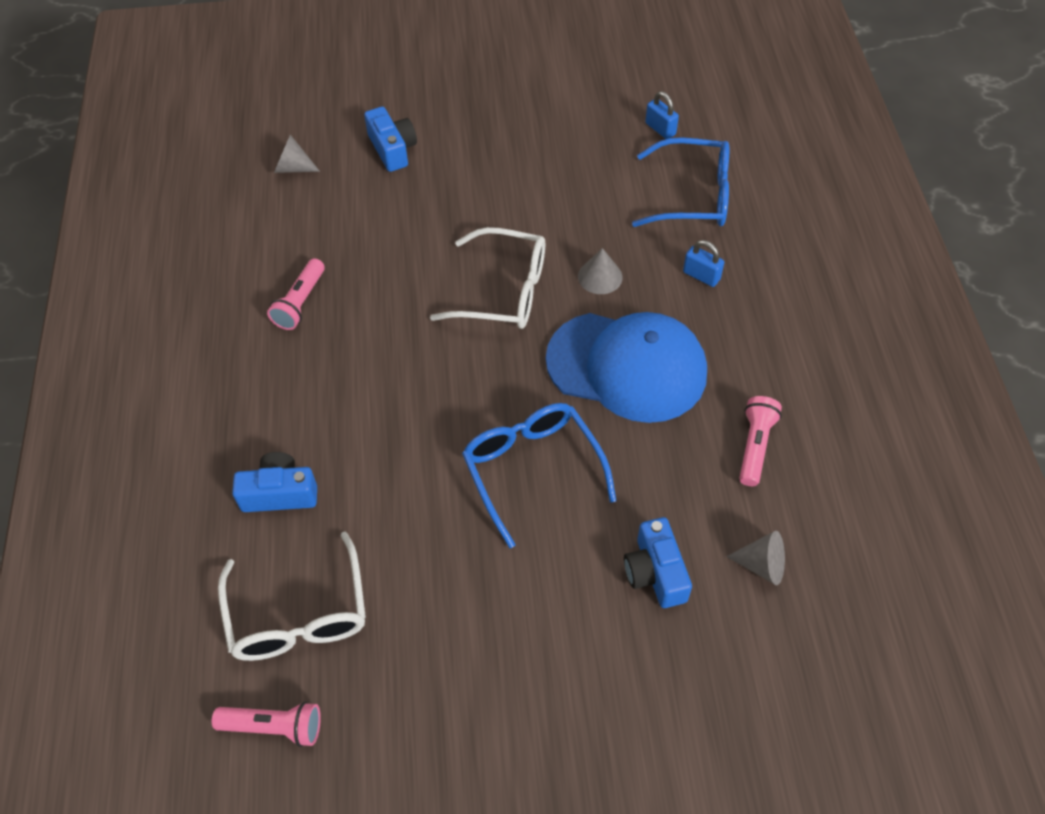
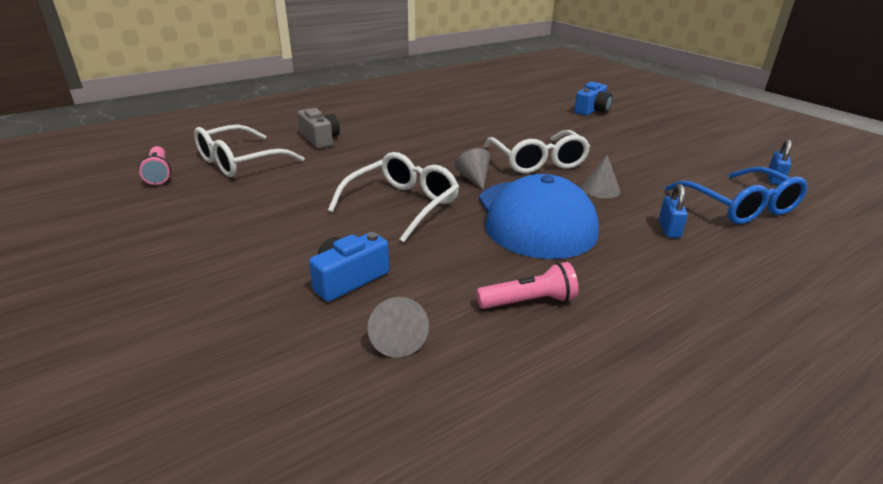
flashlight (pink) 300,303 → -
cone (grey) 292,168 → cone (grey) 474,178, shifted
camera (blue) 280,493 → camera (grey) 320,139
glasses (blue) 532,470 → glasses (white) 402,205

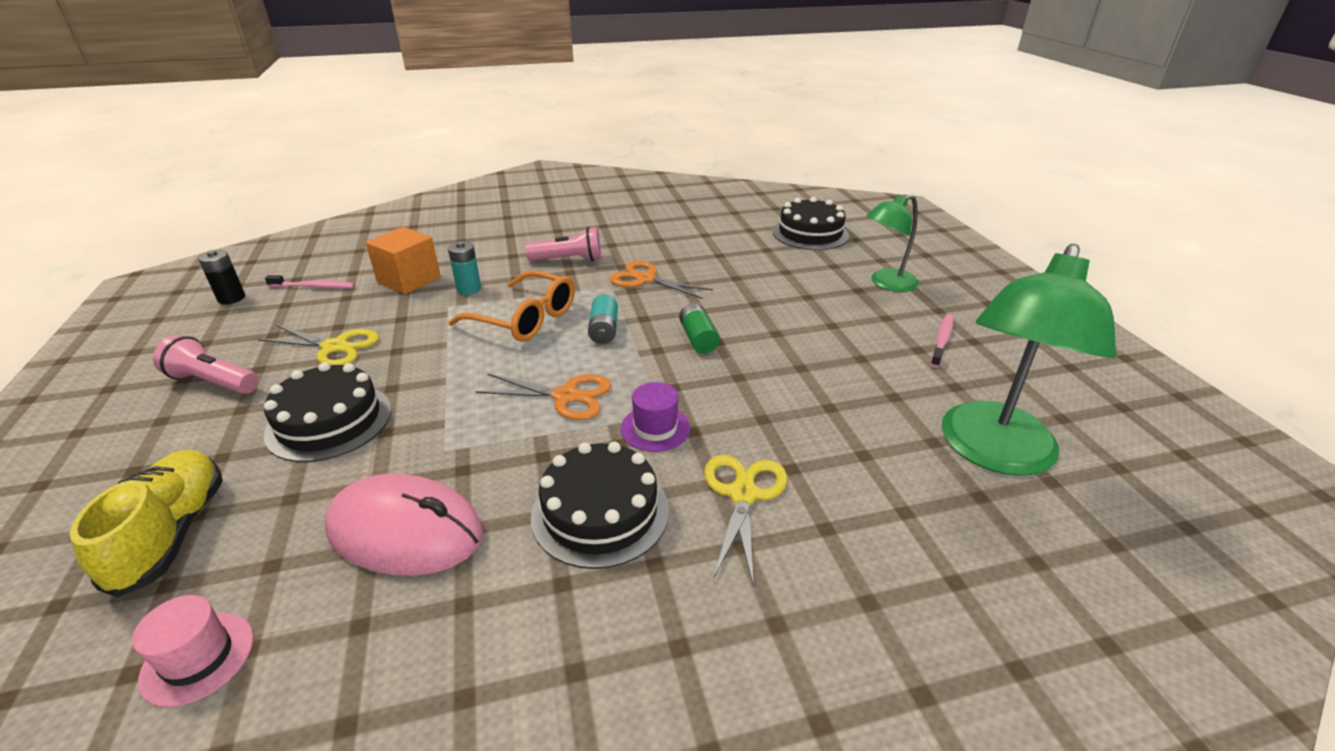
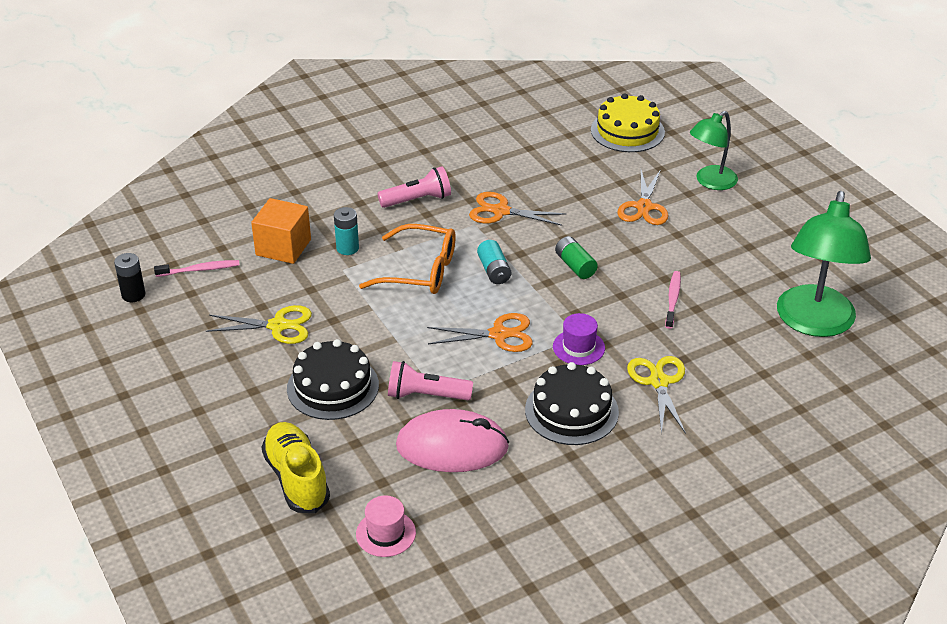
- → scissors (orange) 644,207
flashlight (pink) 214,382 → flashlight (pink) 426,395, shifted
toothbrush (pink) 942,340 → toothbrush (pink) 673,299, shifted
cake (black) 810,233 → cake (yellow) 627,131

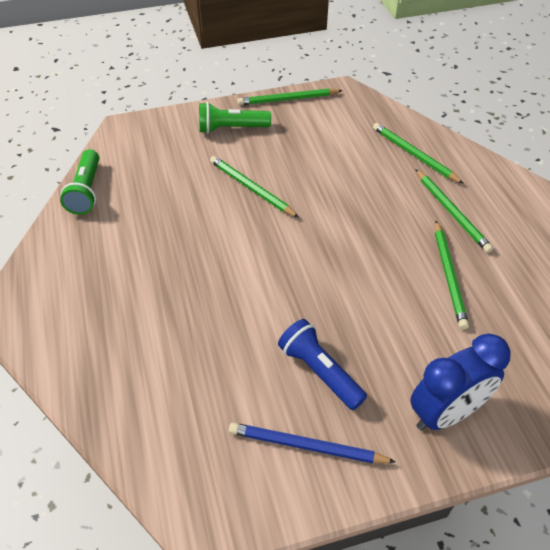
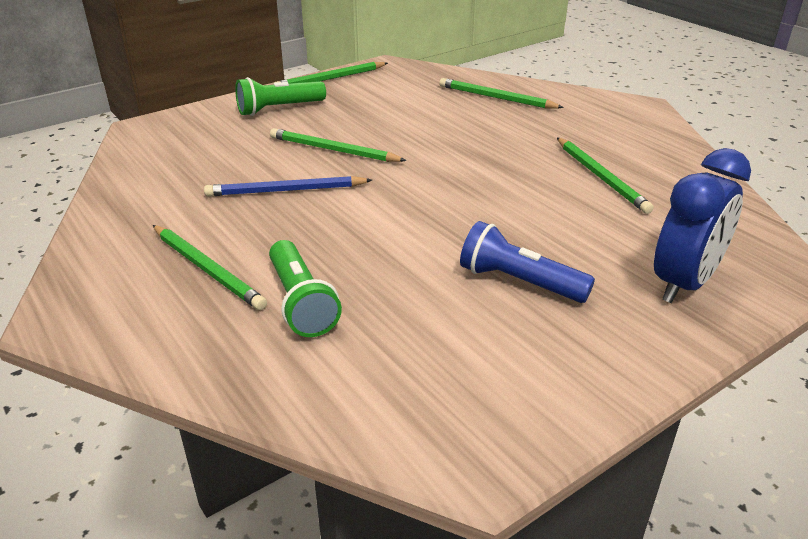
flashlight (green) 86,191 → flashlight (green) 301,302, shifted
pencil (blue) 306,446 → pencil (blue) 285,191, shifted
pencil (green) 452,212 → pencil (green) 207,269, shifted

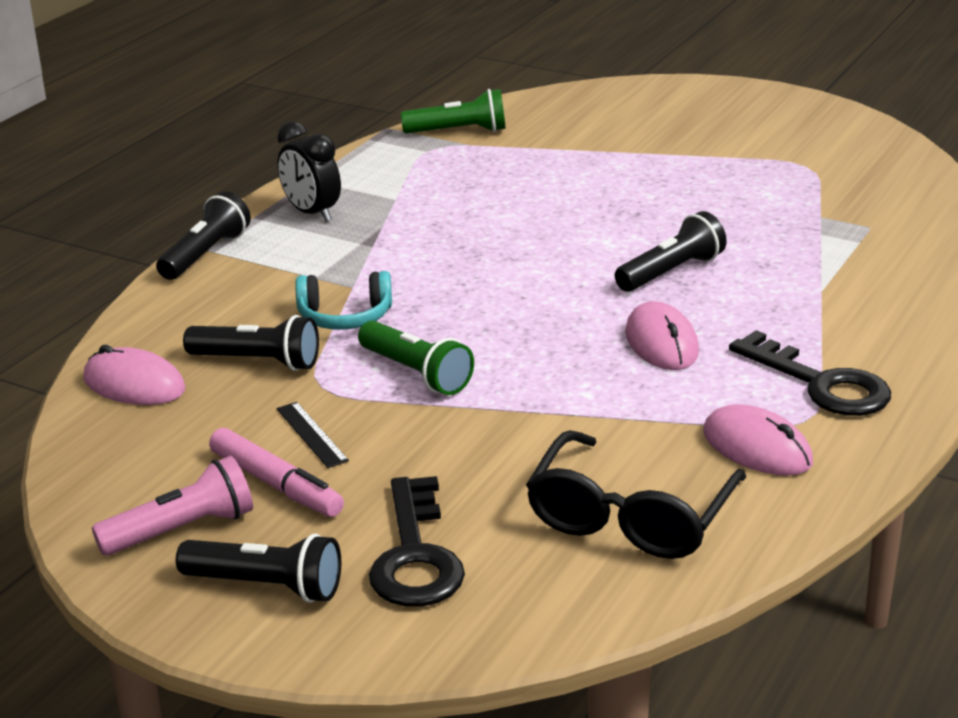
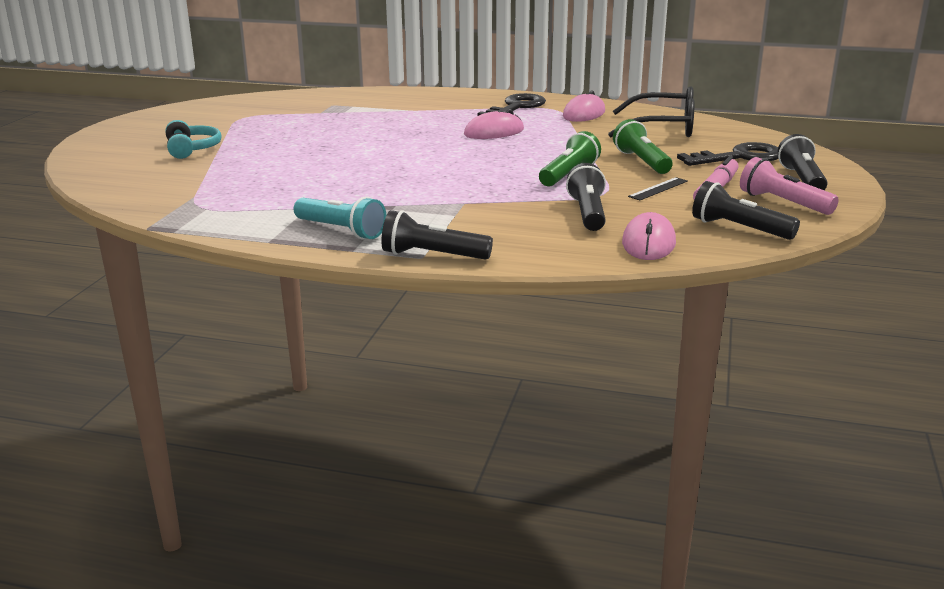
headphones (turquoise) 345,317 → headphones (turquoise) 192,149, shifted
flashlight (green) 459,131 → flashlight (green) 642,162, shifted
flashlight (black) 671,272 → flashlight (black) 739,229, shifted
clock (black) 311,213 → flashlight (turquoise) 341,230

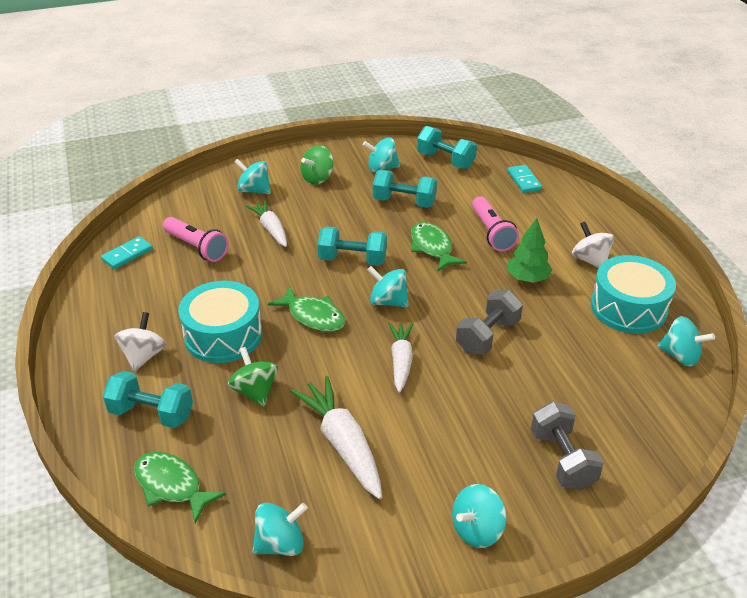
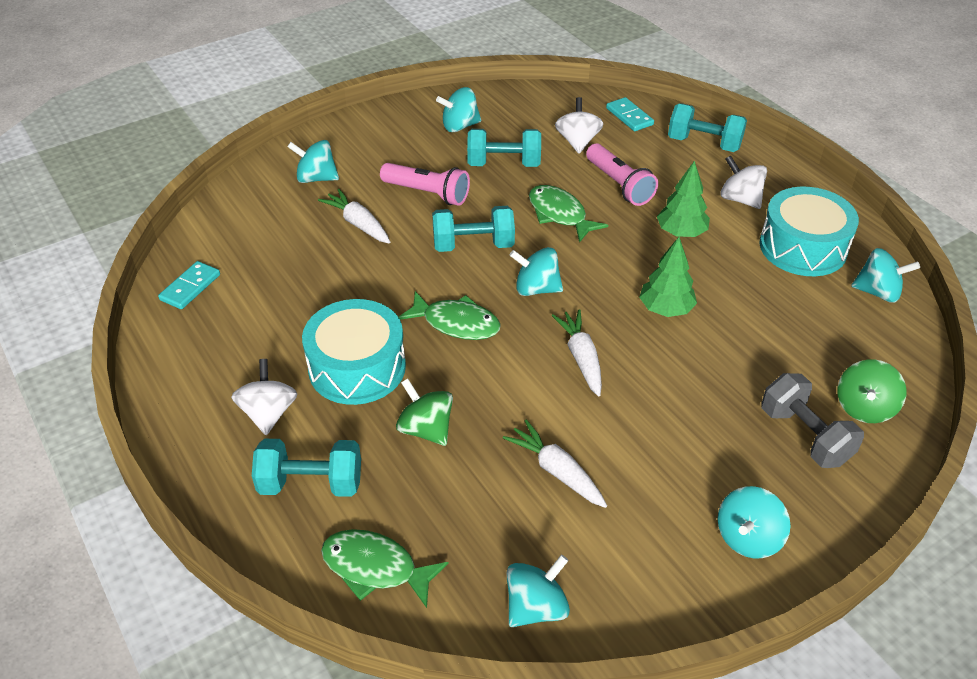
- → spinning top (white) 577,142
flashlight (pink) 196,247 → flashlight (pink) 427,193, shifted
spinning top (green) 317,178 → spinning top (green) 864,408, shifted
dumbbell (turquoise) 445,160 → dumbbell (turquoise) 704,144, shifted
dumbbell (grey) 487,336 → tree (green) 665,309
carrot (white) 342,444 → carrot (white) 556,471, x0.66

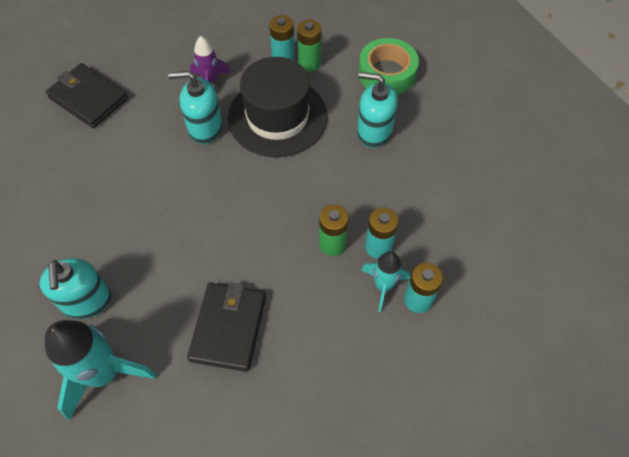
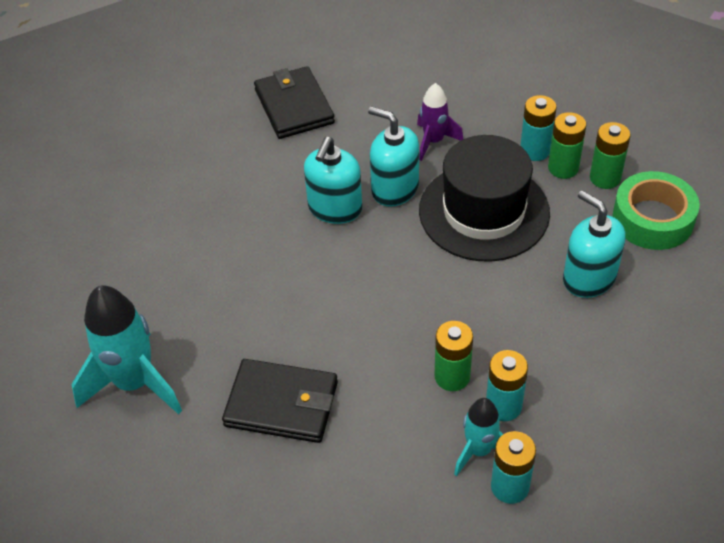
- → battery (green) 605,178
soap dispenser (turquoise) 86,301 → soap dispenser (turquoise) 335,208, shifted
wallet (black) 228,327 → wallet (black) 282,404, 60 degrees clockwise

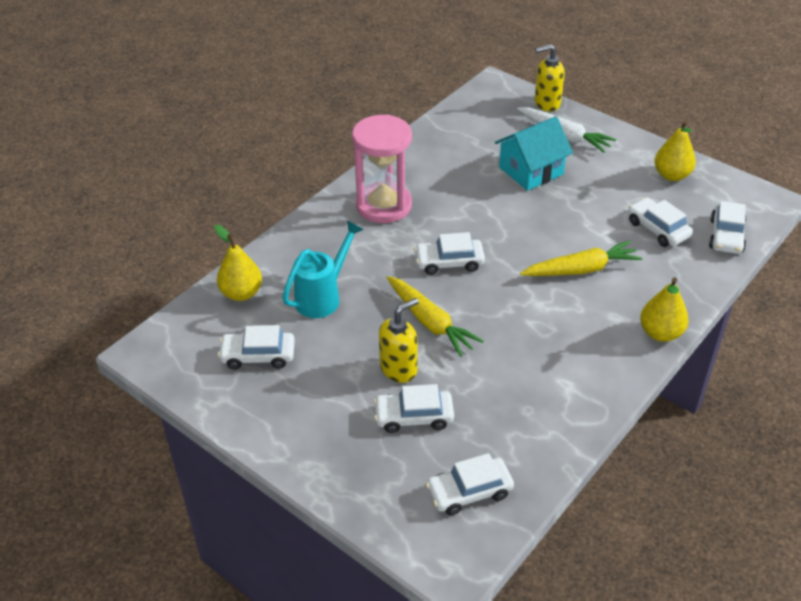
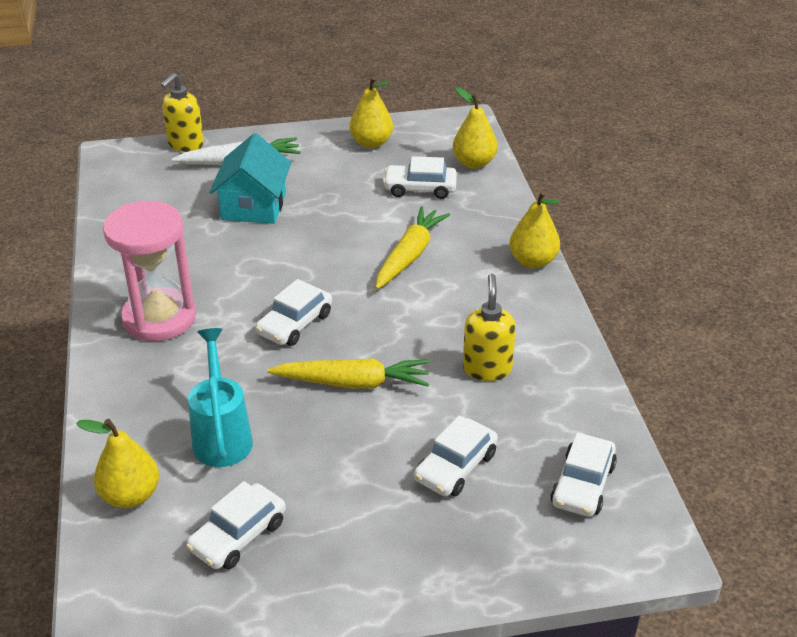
soap dispenser (yellow) 399,369 → soap dispenser (yellow) 487,368, shifted
car (white) 726,236 → pear (yellow) 474,163

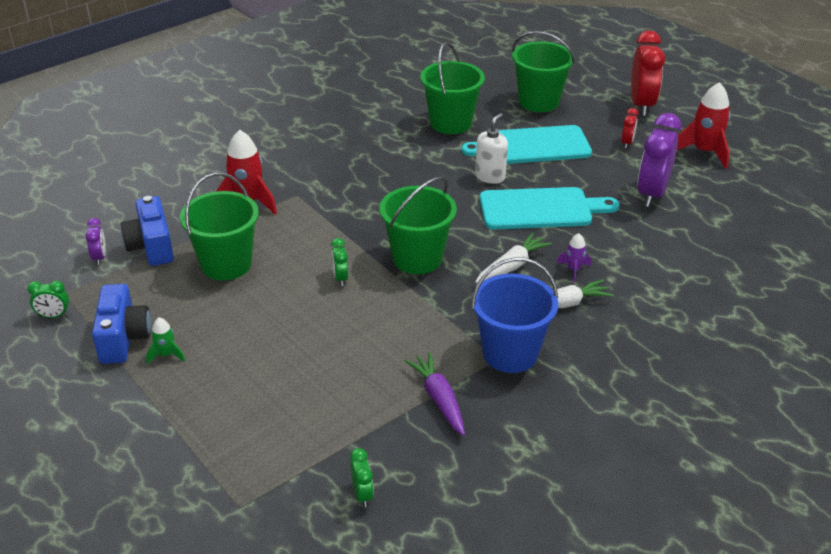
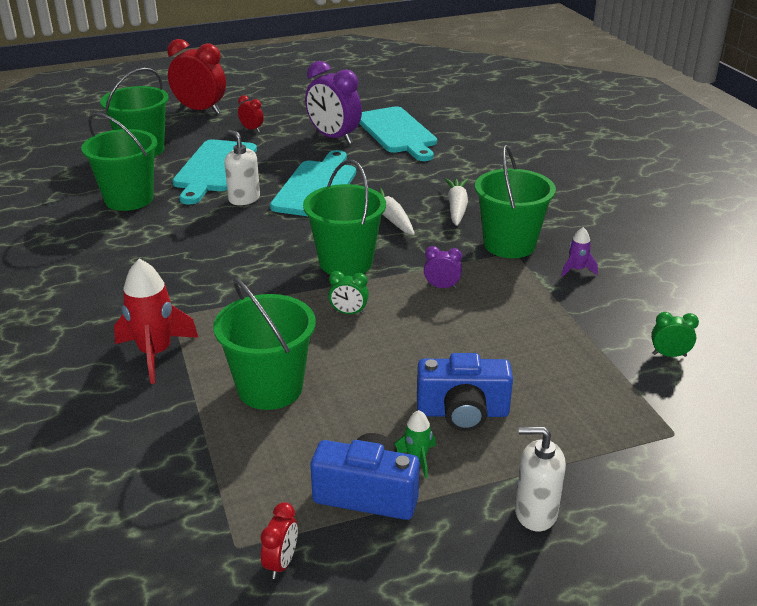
carrot (purple) 439,399 → -
rocket (red) 704,152 → -
- → cutting board (turquoise) 397,132
- → soap dispenser (white) 535,513
clock (purple) 99,257 → clock (purple) 442,287, shifted
camera (blue) 151,246 → camera (blue) 462,412, shifted
rocket (purple) 573,270 → rocket (purple) 577,270, shifted
clock (green) 53,316 → clock (red) 281,563
bucket (blue) 510,353 → bucket (green) 509,244

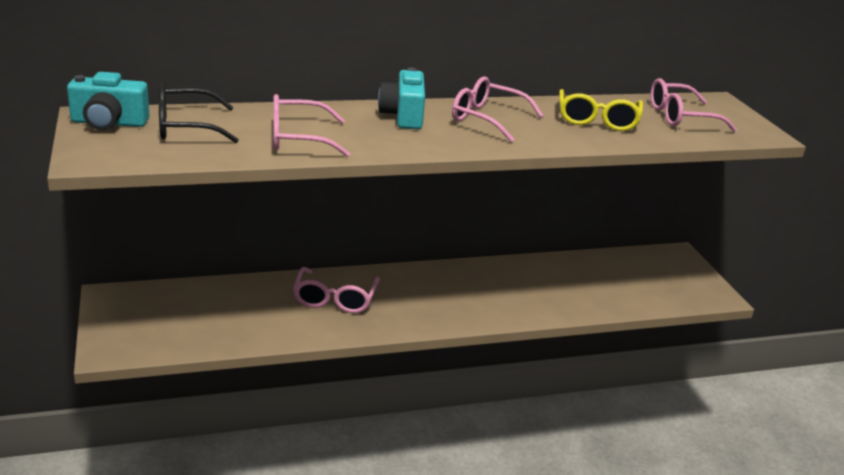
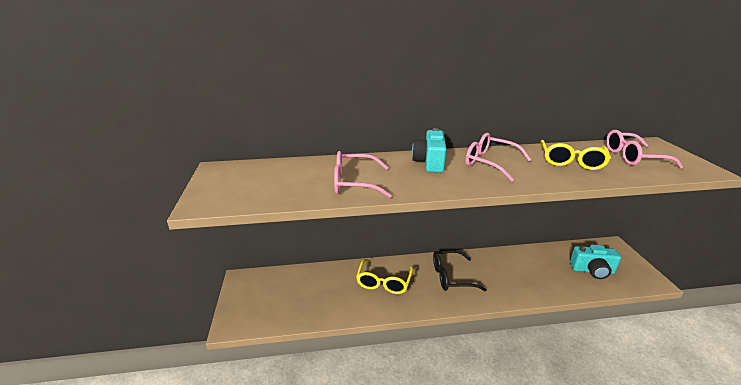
camera (turquoise) 109,123 → camera (turquoise) 592,270, shifted
glasses (black) 185,127 → glasses (black) 451,277, shifted
glasses (pink) 335,299 → glasses (yellow) 384,282

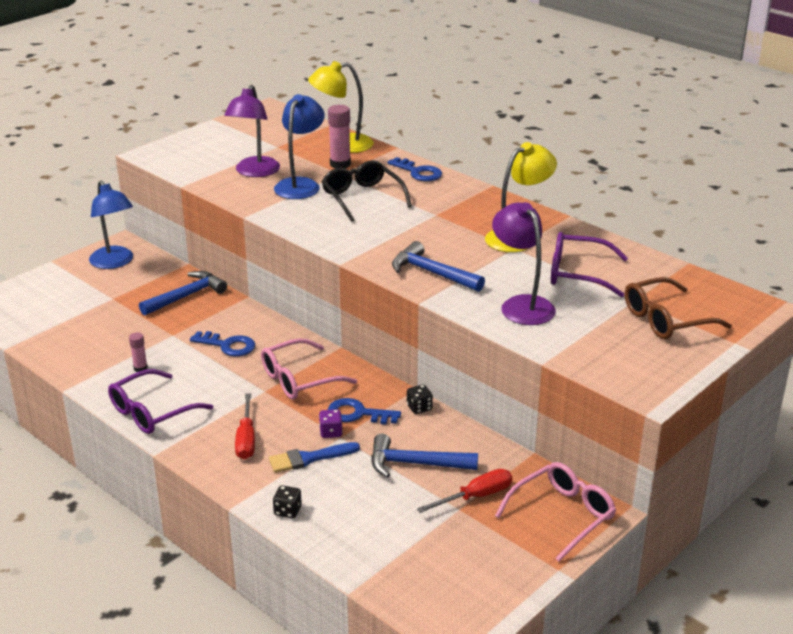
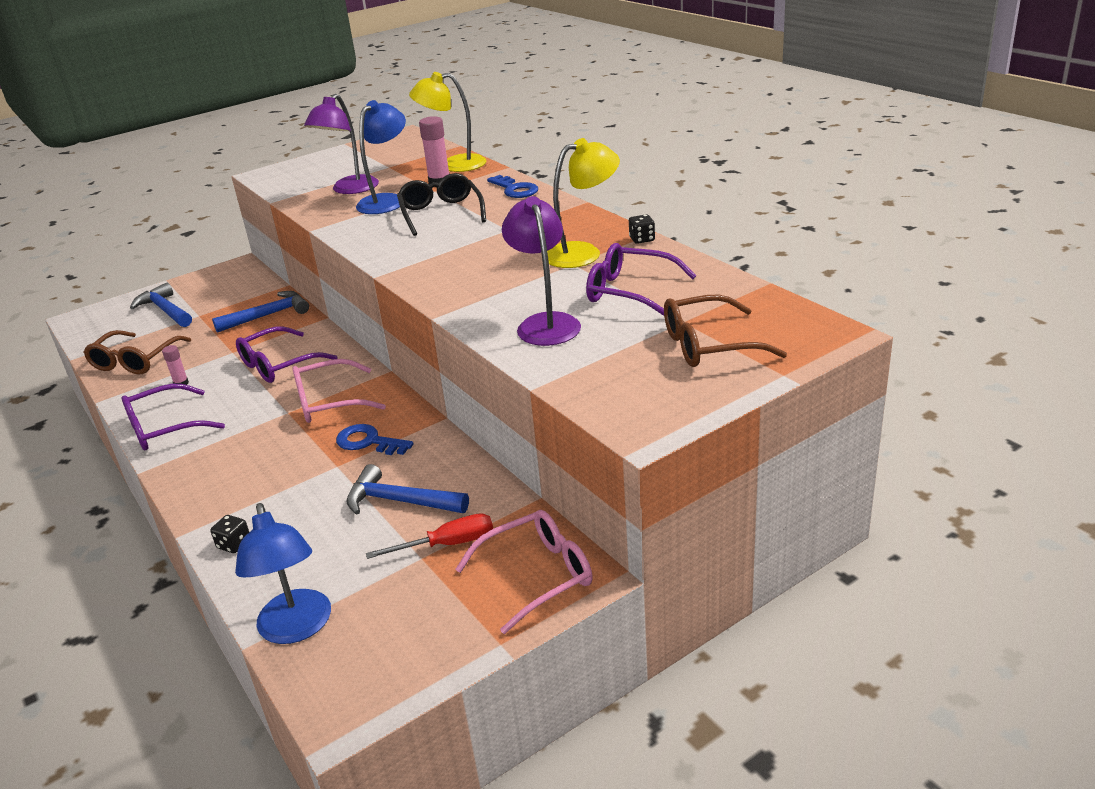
screwdriver (red) 246,439 → -
brush (blue) 309,458 → -
dice (purple) 331,432 → -
- → glasses (brown) 135,361
lamp (blue) 115,262 → lamp (blue) 296,628, shifted
hammer (blue) 432,273 → hammer (blue) 165,310, shifted
dice (black) 419,408 → dice (black) 642,239, shifted
key (blue) 228,345 → glasses (purple) 278,365

